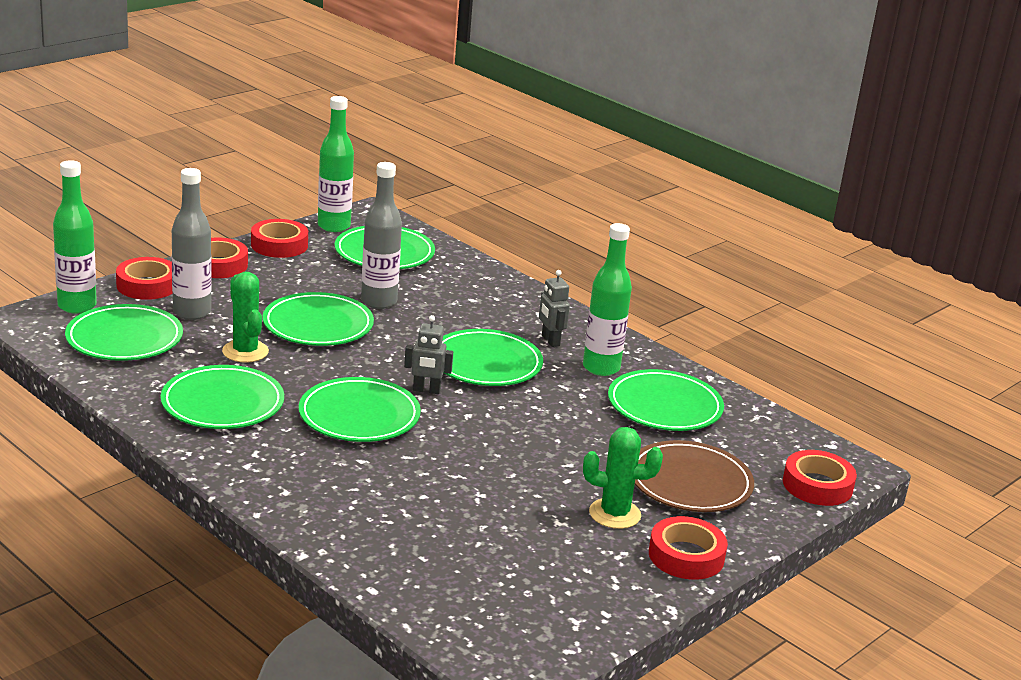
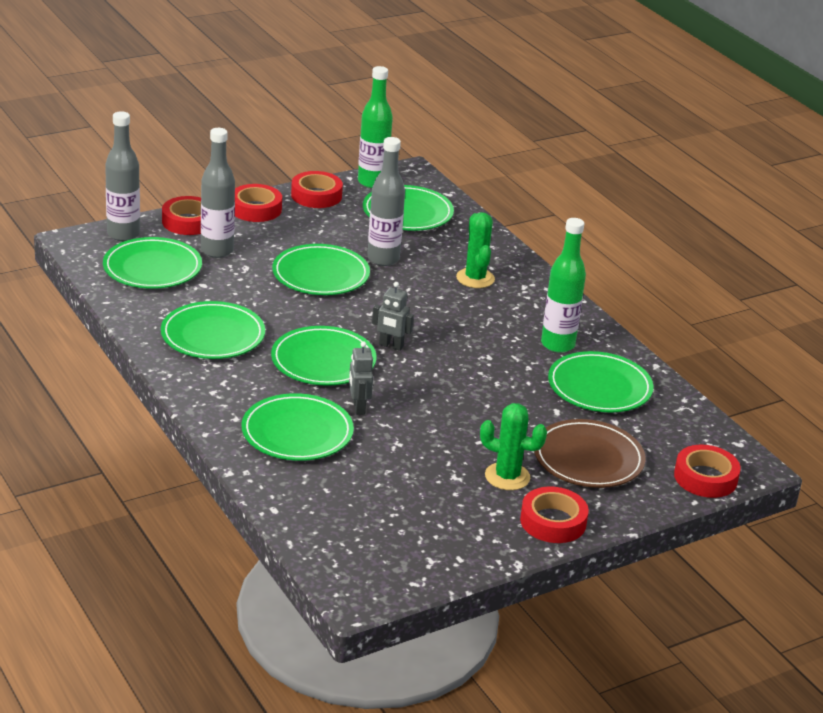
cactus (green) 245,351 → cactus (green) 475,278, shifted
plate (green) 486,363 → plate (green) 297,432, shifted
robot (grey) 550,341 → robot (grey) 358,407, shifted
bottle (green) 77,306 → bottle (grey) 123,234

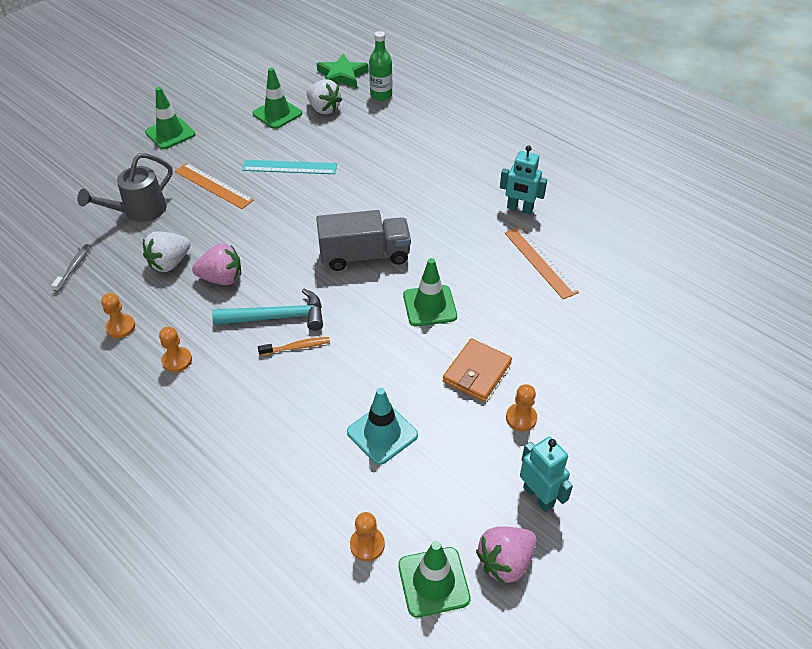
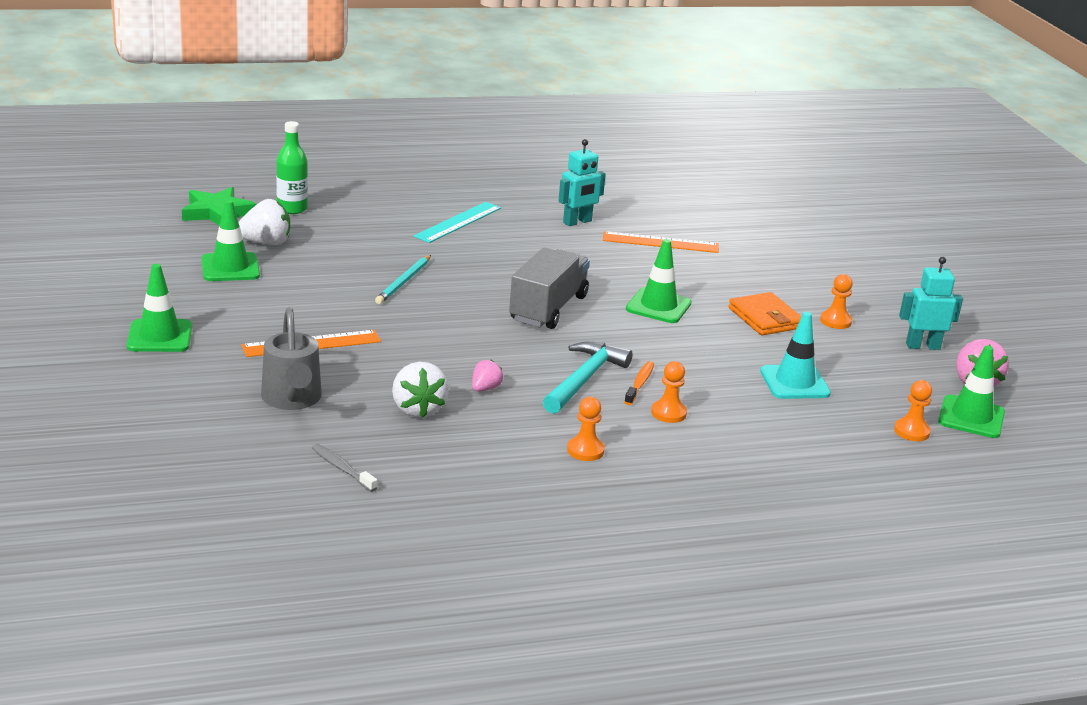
- → pencil (turquoise) 404,282
pawn (orange) 121,327 → pawn (orange) 668,413, shifted
ruler (turquoise) 289,167 → ruler (turquoise) 458,222, shifted
strawberry (pink) 221,278 → strawberry (pink) 485,388, x0.57

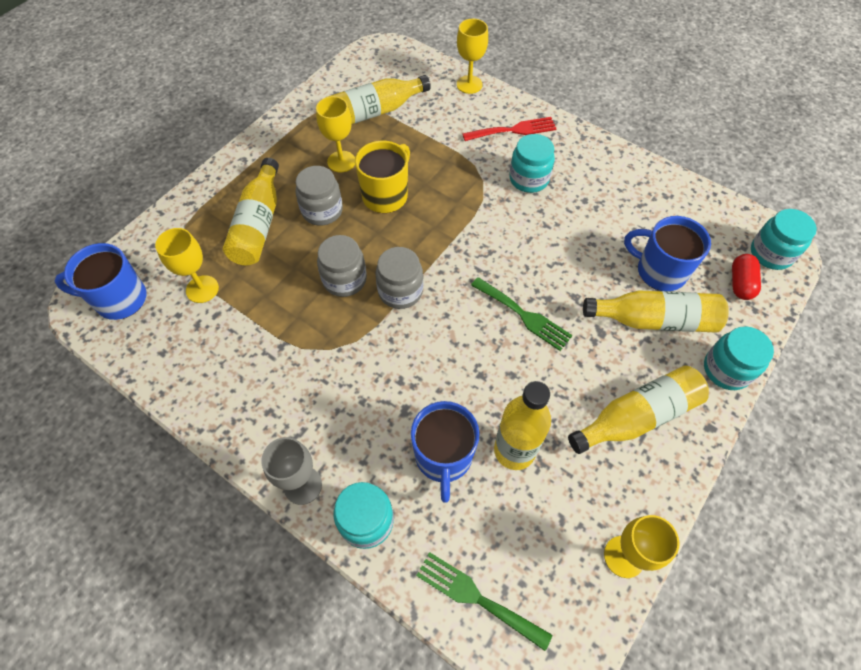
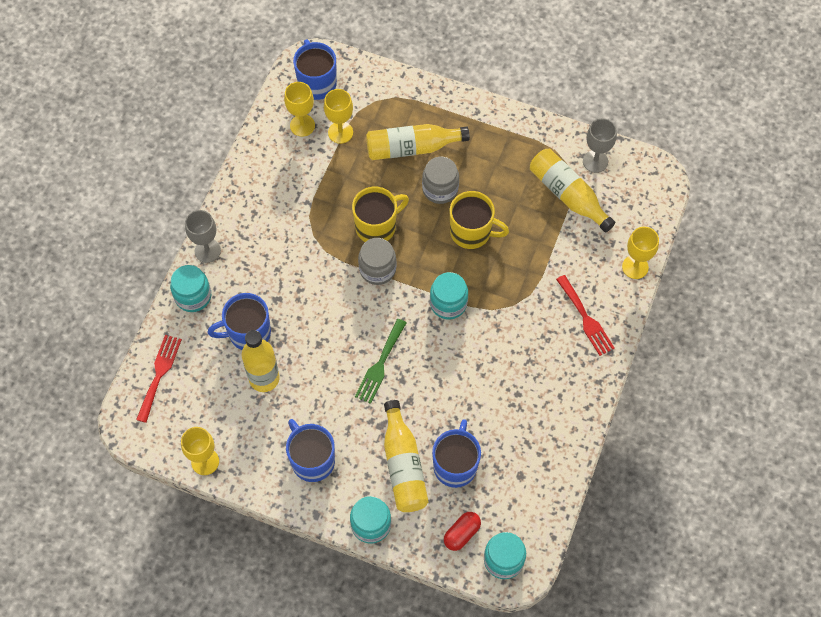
- → goblet (grey) 595,161
goblet (yellow) 341,161 → goblet (yellow) 302,125, shifted
jar (turquoise) 529,179 → jar (turquoise) 448,303, shifted
jar (grey) 344,279 → mug (yellow) 377,226
bottle (yellow) 637,416 → mug (blue) 312,460
fork (green) 476,597 → fork (red) 159,374
capsule (red) 740,283 → capsule (red) 461,533, 45 degrees counterclockwise

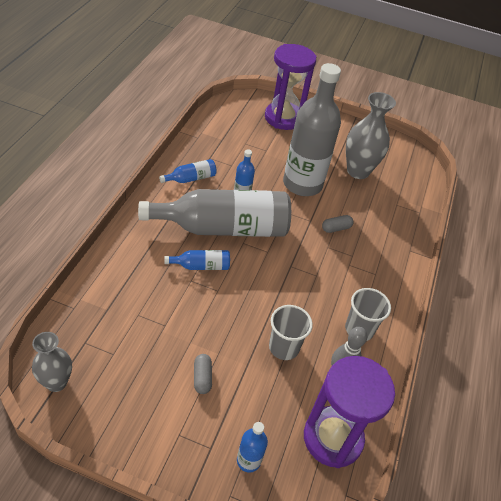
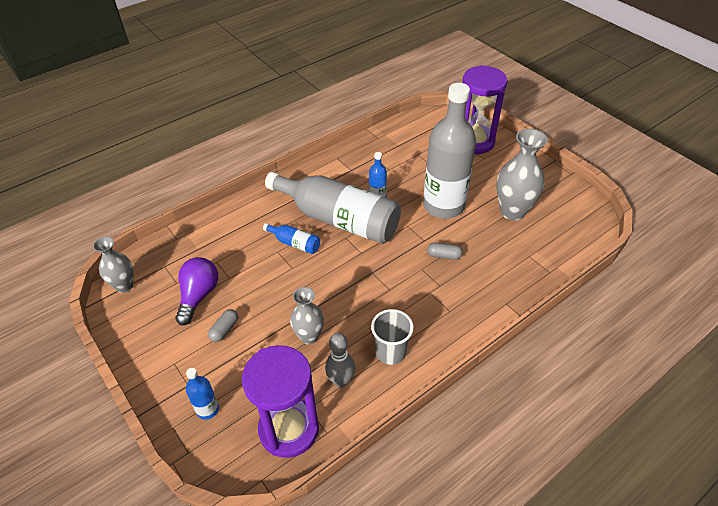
bottle (blue) 191,178 → -
- → light bulb (purple) 198,296
cup (grey) 284,347 → vase (grey) 309,336

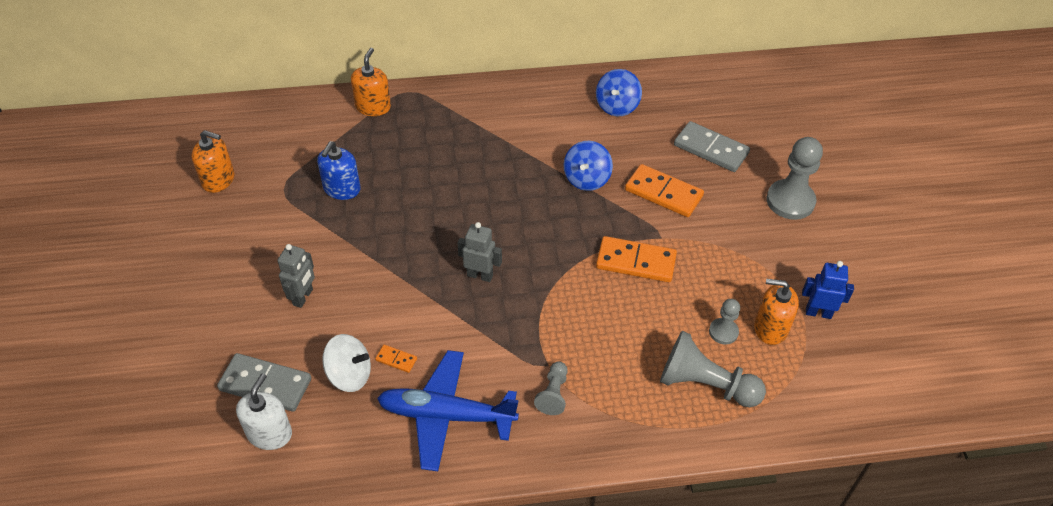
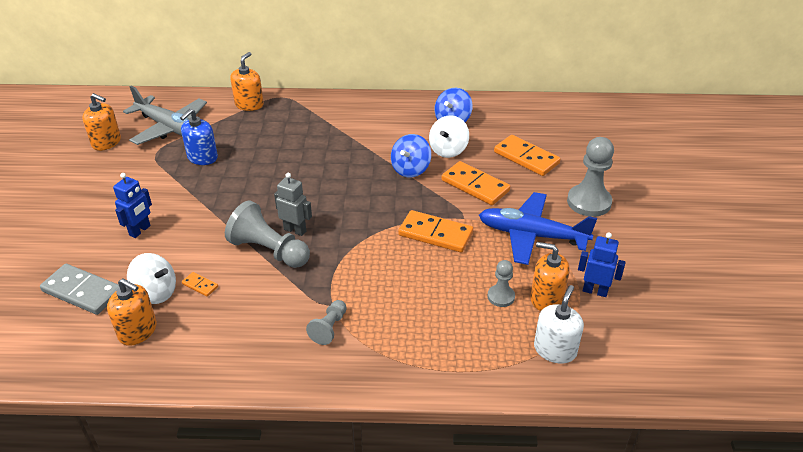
- → soap dispenser (orange) 138,331
- → plane (grey) 170,128
- → spinning top (white) 448,150
soap dispenser (white) 269,433 → soap dispenser (white) 555,350, shifted
plane (blue) 445,415 → plane (blue) 531,235, shifted
pawn (grey) 705,384 → pawn (grey) 269,250, shifted
robot (grey) 303,297 → robot (blue) 140,230
domino (grey) 711,149 → domino (orange) 526,158

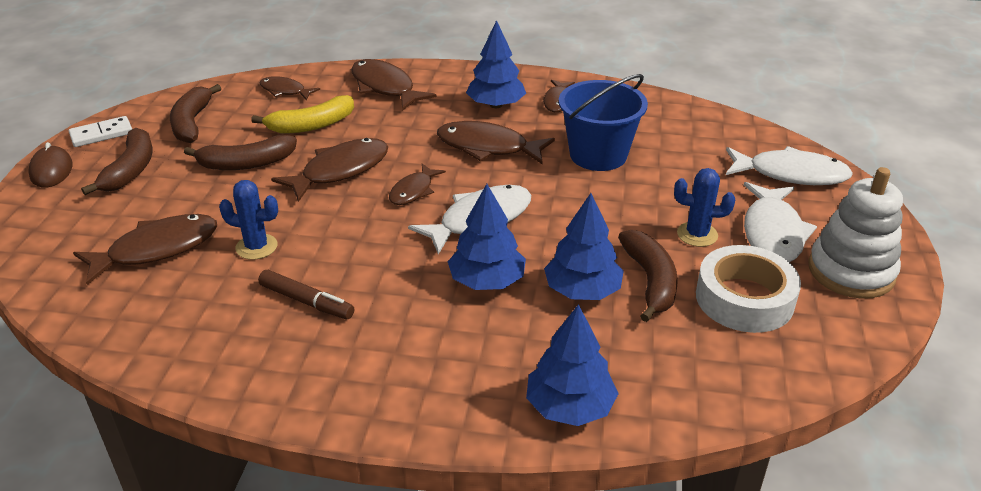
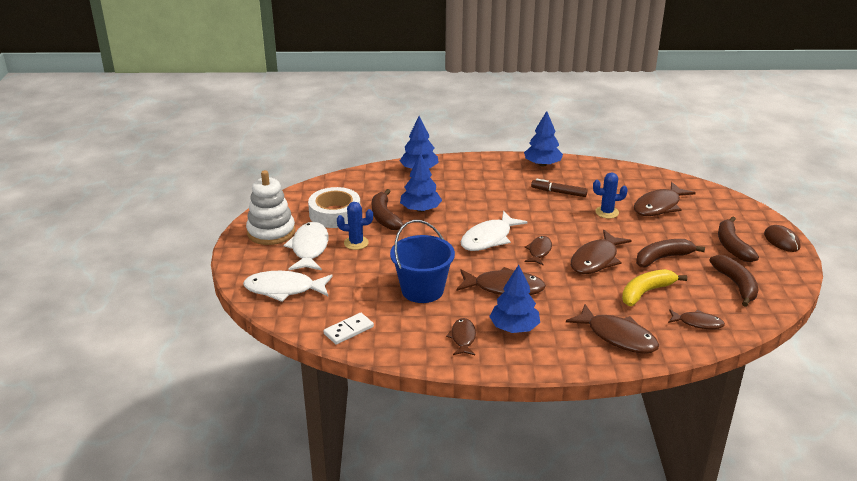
domino (white) 101,134 → domino (white) 348,330, shifted
tree (blue) 487,281 → tree (blue) 542,164, shifted

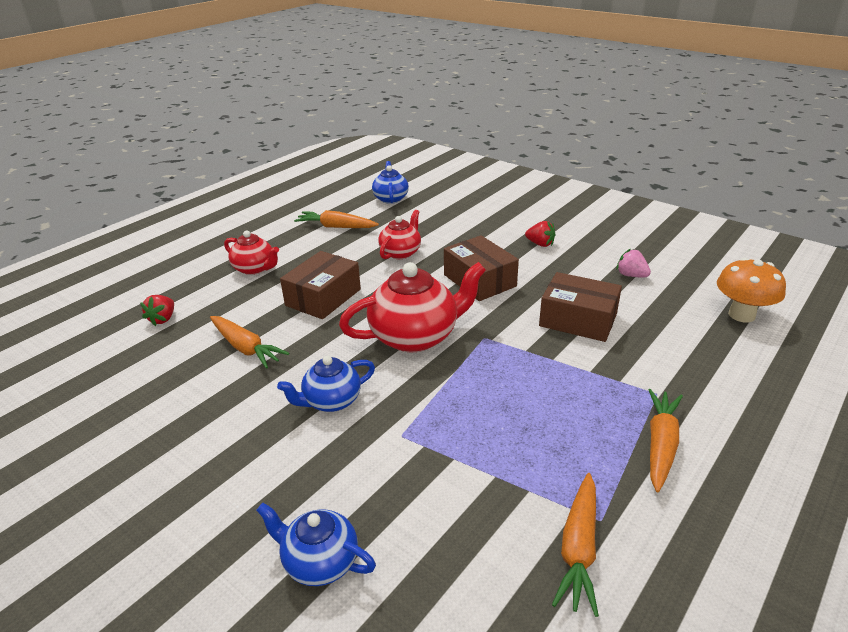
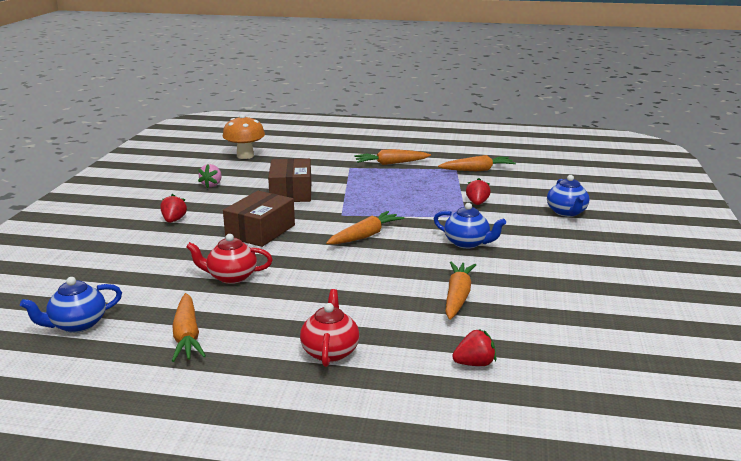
box (brown) 323,297 → -
- → strawberry (red) 477,203
teapot (red) 415,336 → carrot (orange) 365,236

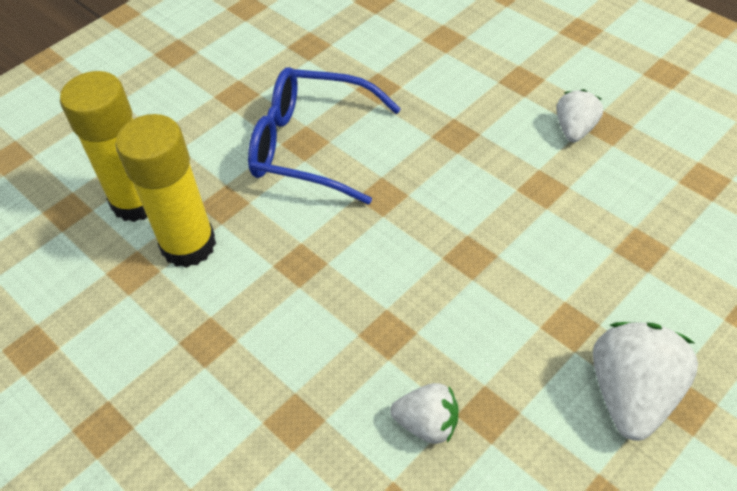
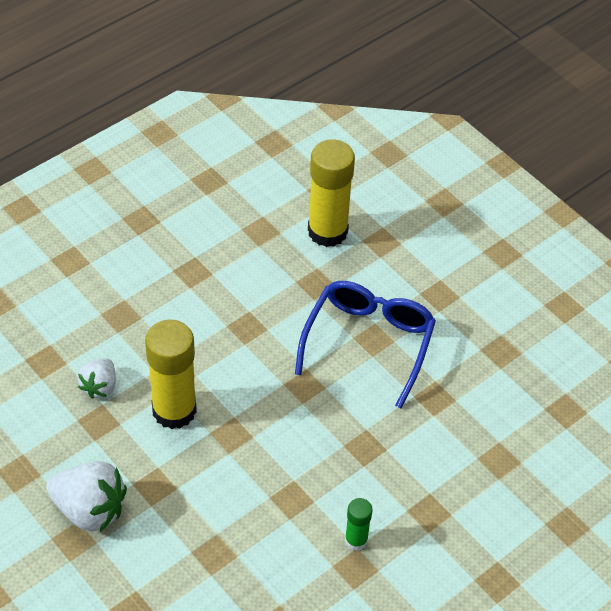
glue stick (yellow) 188,245 → glue stick (yellow) 174,410, shifted
strawberry (white) 575,129 → glue stick (green) 356,540

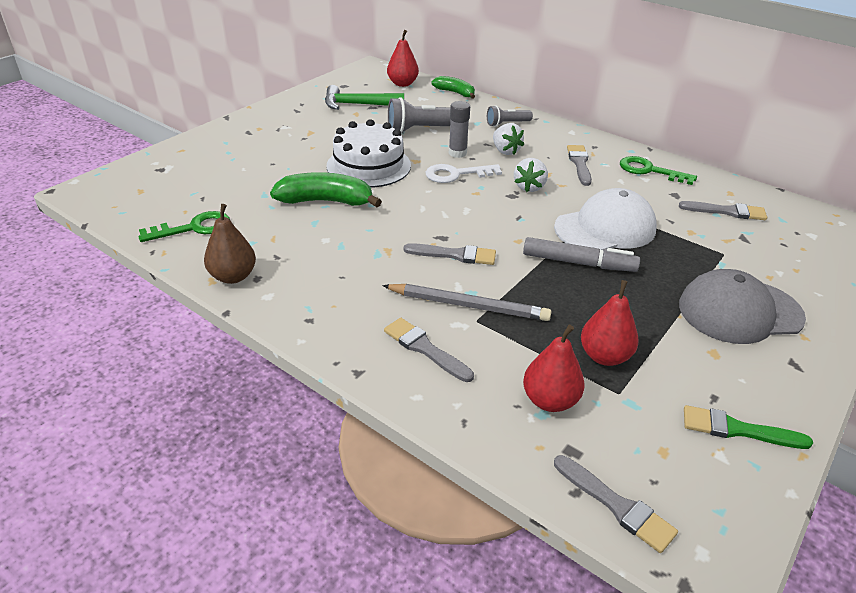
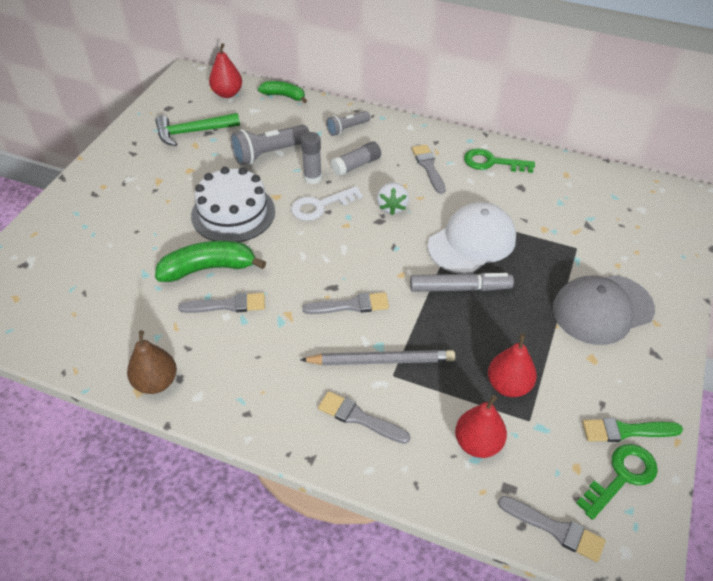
key (green) 194,228 → key (green) 621,477, shifted
brush (grey) 727,211 → brush (grey) 227,305, shifted
strawberry (white) 505,151 → glue stick (grey) 356,165

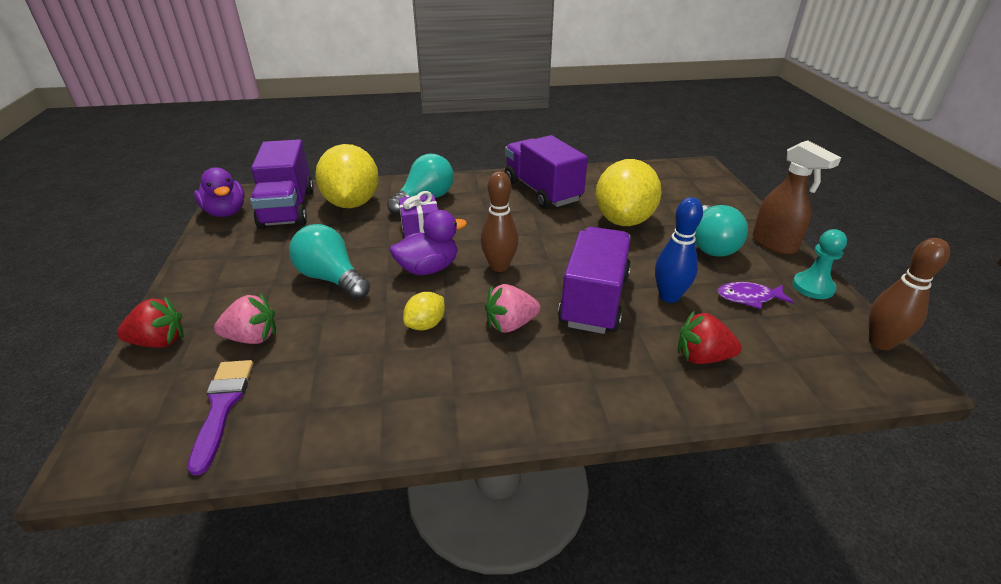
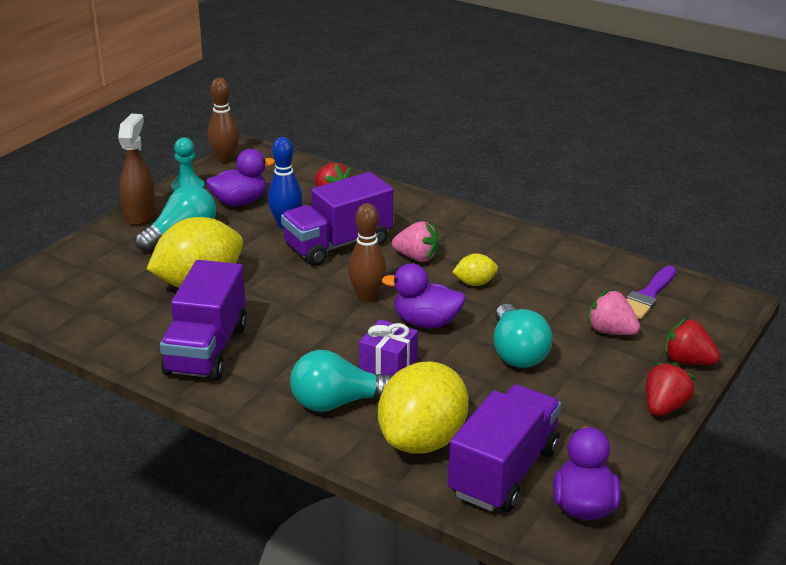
- → strawberry (red) 664,407
fish (purple) 749,298 → duck (purple) 240,202

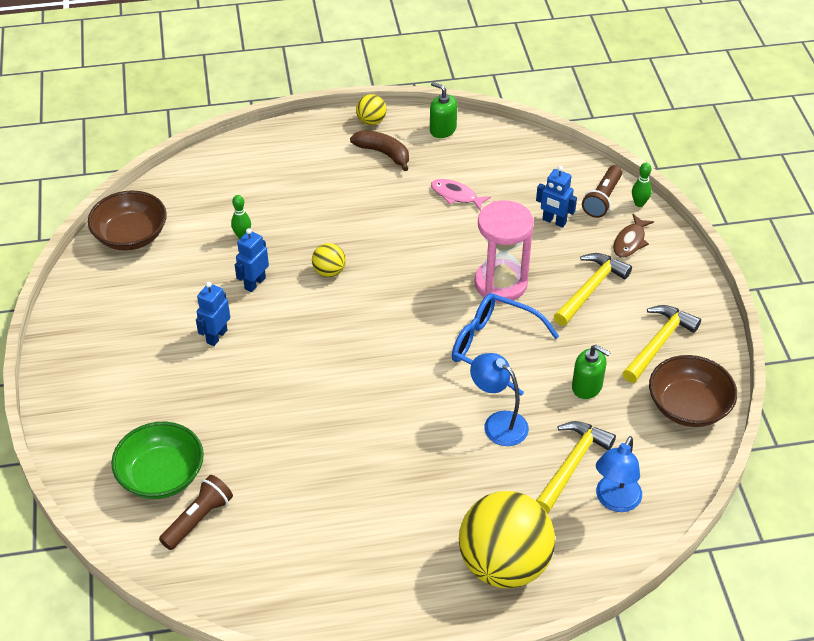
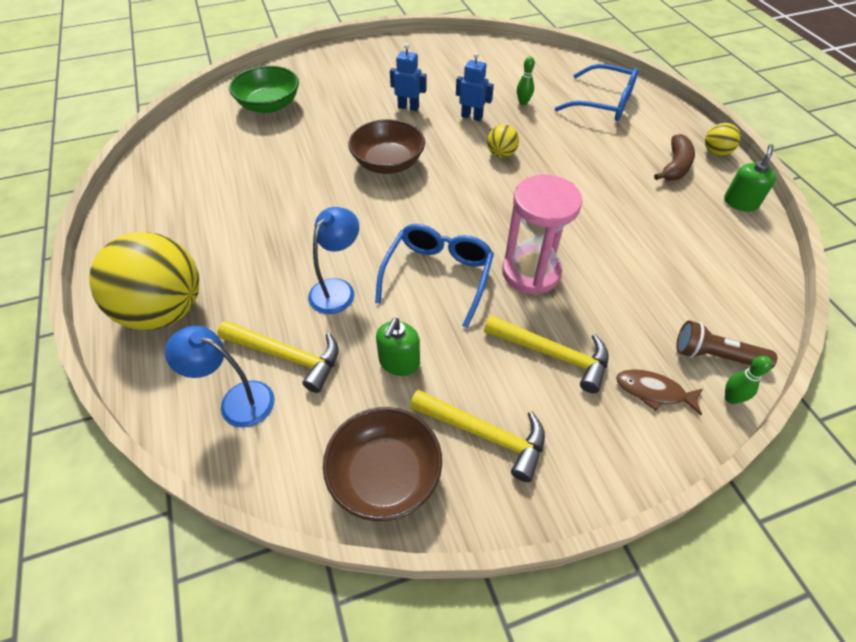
flashlight (brown) 198,519 → -
fish (pink) 456,195 → -
robot (blue) 554,221 → -
- → glasses (blue) 604,103
bowl (brown) 131,236 → bowl (brown) 388,163, shifted

